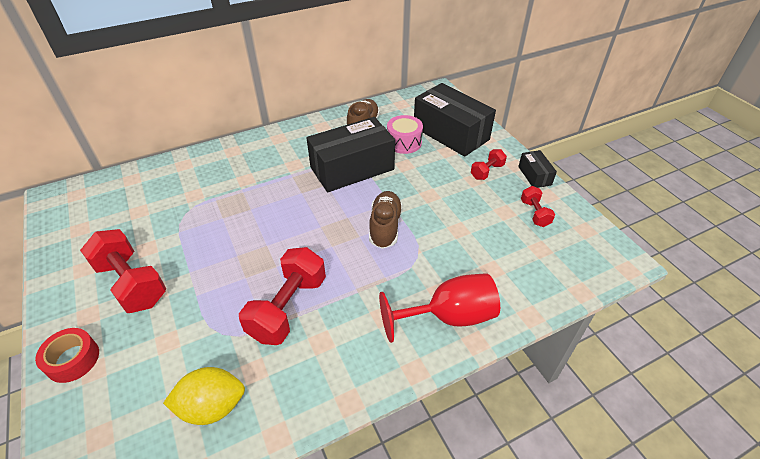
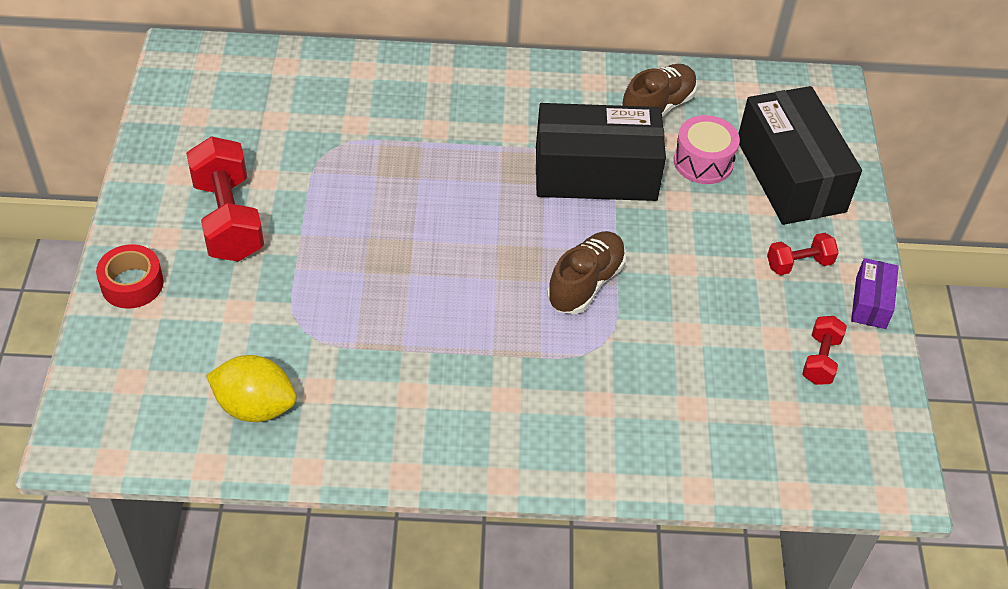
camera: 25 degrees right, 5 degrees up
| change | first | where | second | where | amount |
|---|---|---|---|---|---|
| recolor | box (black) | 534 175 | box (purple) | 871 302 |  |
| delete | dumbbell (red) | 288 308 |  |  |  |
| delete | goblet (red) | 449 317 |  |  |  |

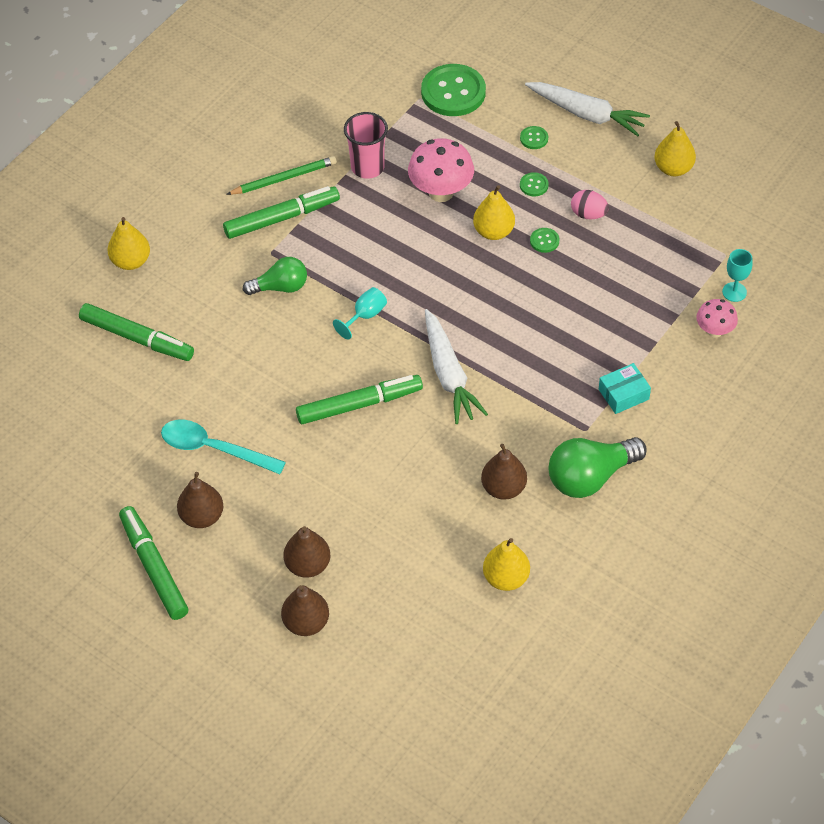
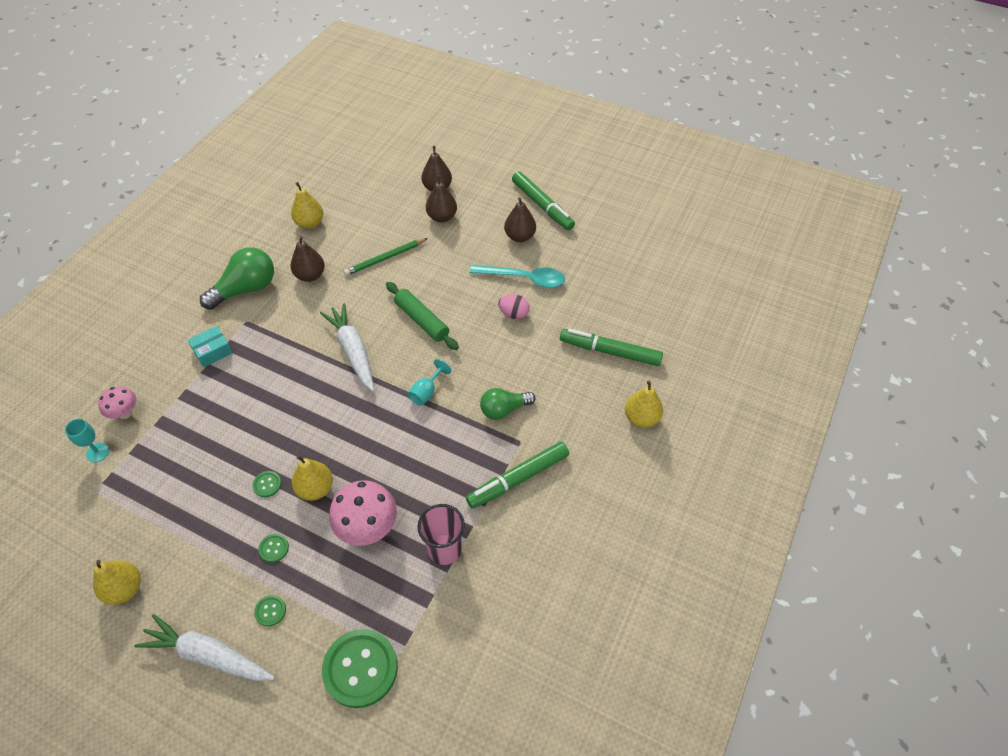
camera: 170 degrees right, 0 degrees up
| change | first | where | second | where | amount |
|---|---|---|---|---|---|
| move | pencil (green) | 284 178 |  | 385 258 |  |
| replace | marker (green) | 359 405 | rolling pin (green) | 422 320 |  |
| move | egg (pink) | 588 214 |  | 514 314 |  |

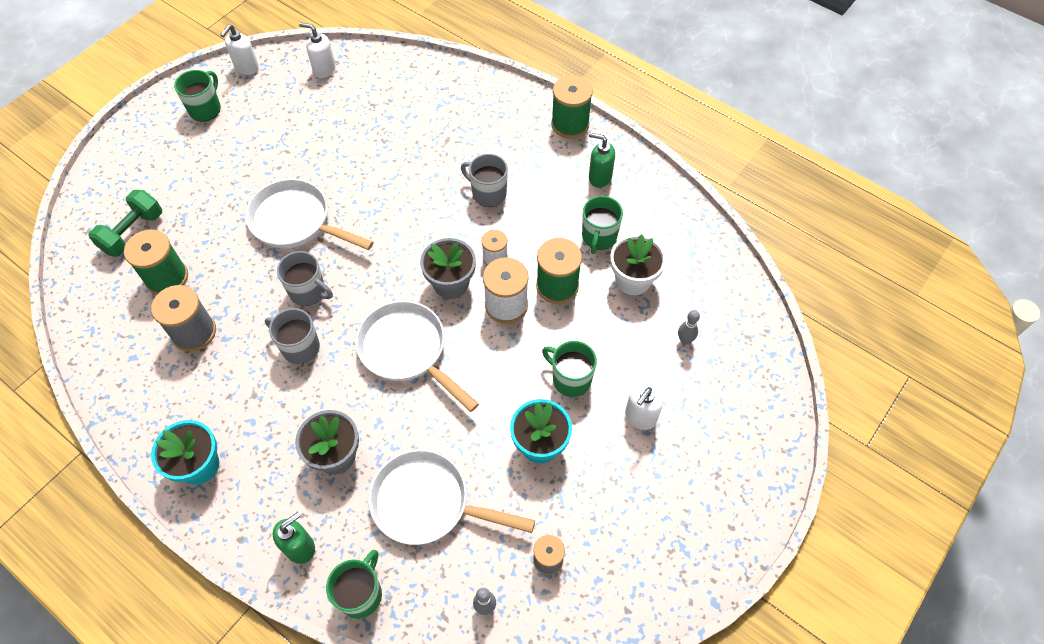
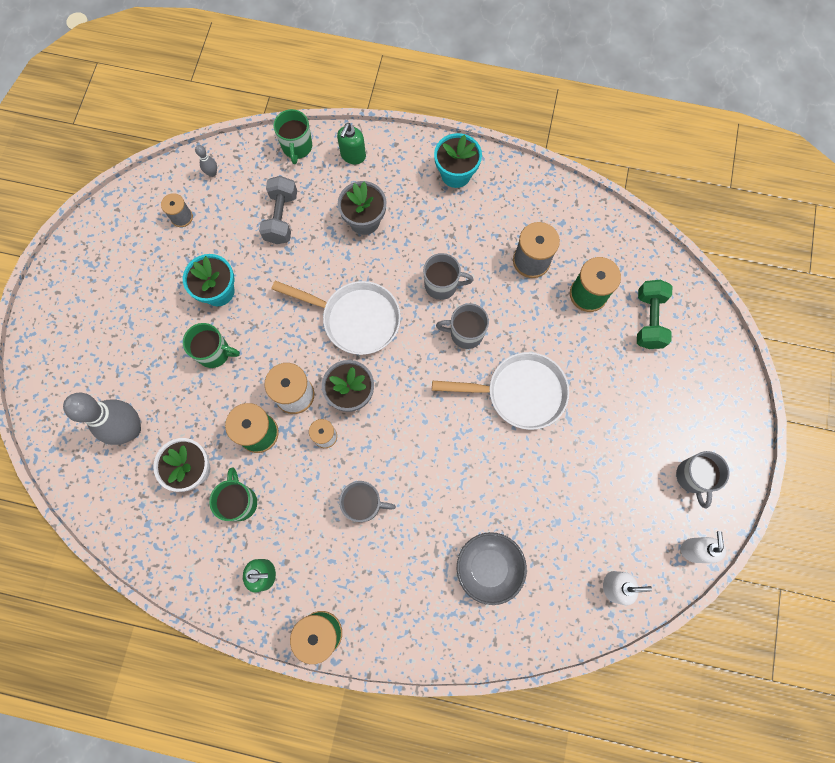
camera: 155 degrees right, 15 degrees up
| change | first | where | second | where | amount |
|---|---|---|---|---|---|
| resize | bowling pin (grey) | 685 340 |  | 130 429 | x2.41 |
| replace | pan (white) | 428 503 | dumbbell (grey) | 281 217 |  |
| insert |  |  | bowl (grey) | 489 567 |  |
| recolor | mug (green) | 206 109 | mug (grey) | 693 477 |  |
| delete | soap dispenser (white) | 640 417 |  |  |  |

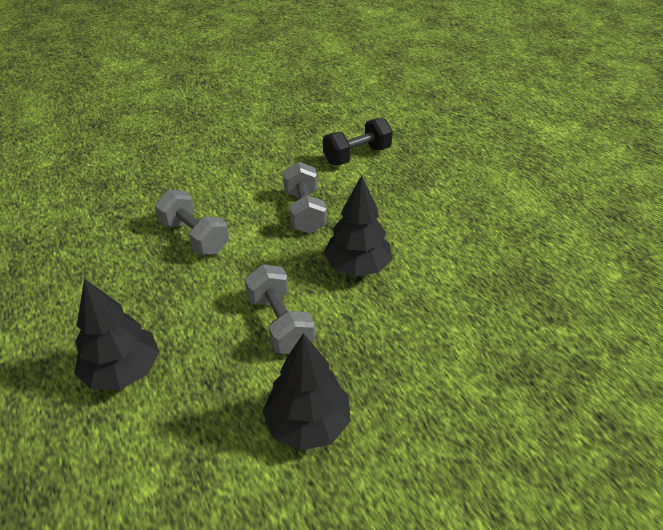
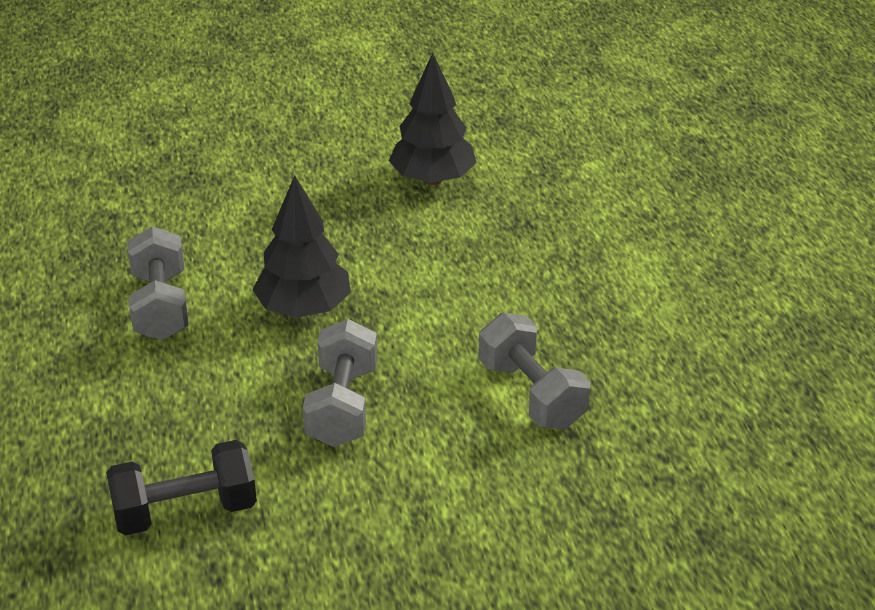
camera: 165 degrees left, 5 degrees down
| change | first | where | second | where | amount |
|---|---|---|---|---|---|
| move | dumbbell (grey) | 280 323 |  | 160 306 |  |
| delete | tree (black) | 123 371 |  |  |  |

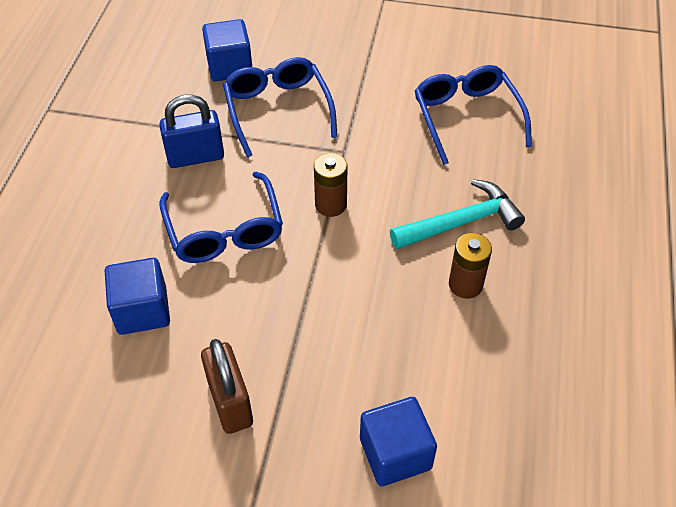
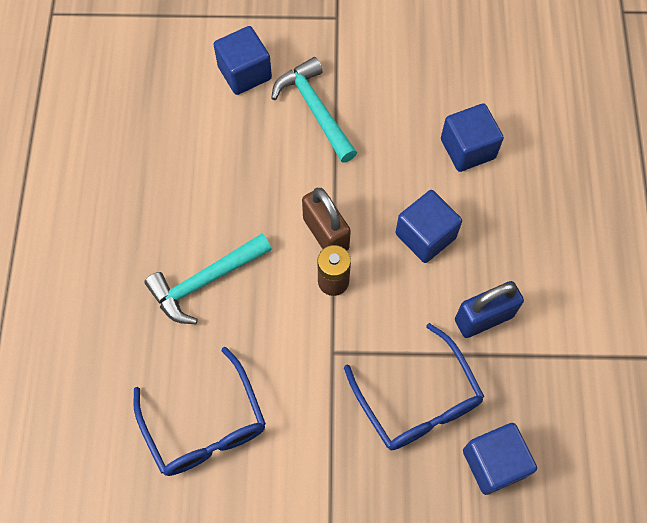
camera: 170 degrees right, 15 degrees up
| change | first | where | second | where | amount |
|---|---|---|---|---|---|
| insert |  |  | hammer (turquoise) | 315 109 |  |
| move | padlock (brown) | 230 402 |  | 326 234 |  |
| replace | glasses (blue) | 224 230 | cube (blue) | 425 236 |  |
| delete | battery (brown) | 465 284 |  |  |  |

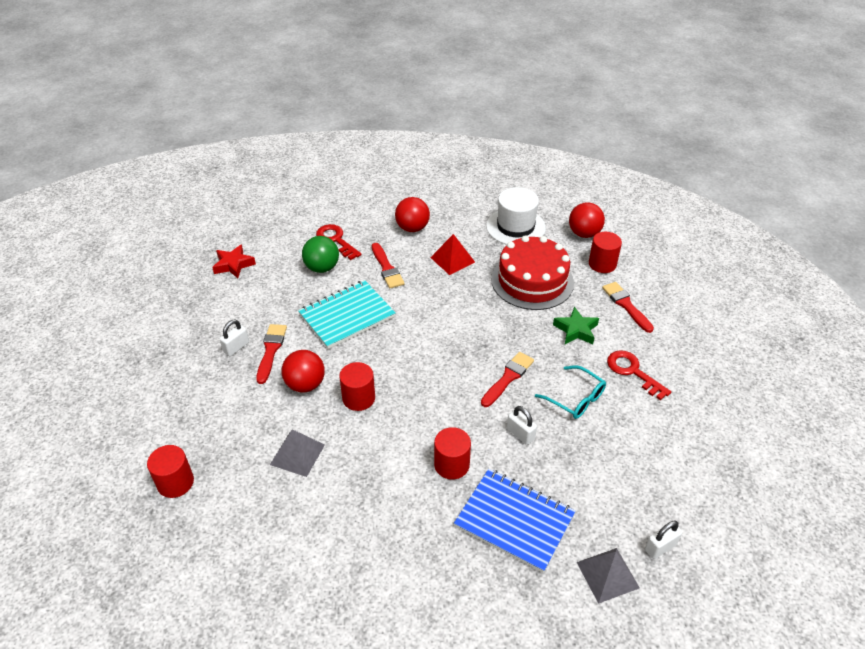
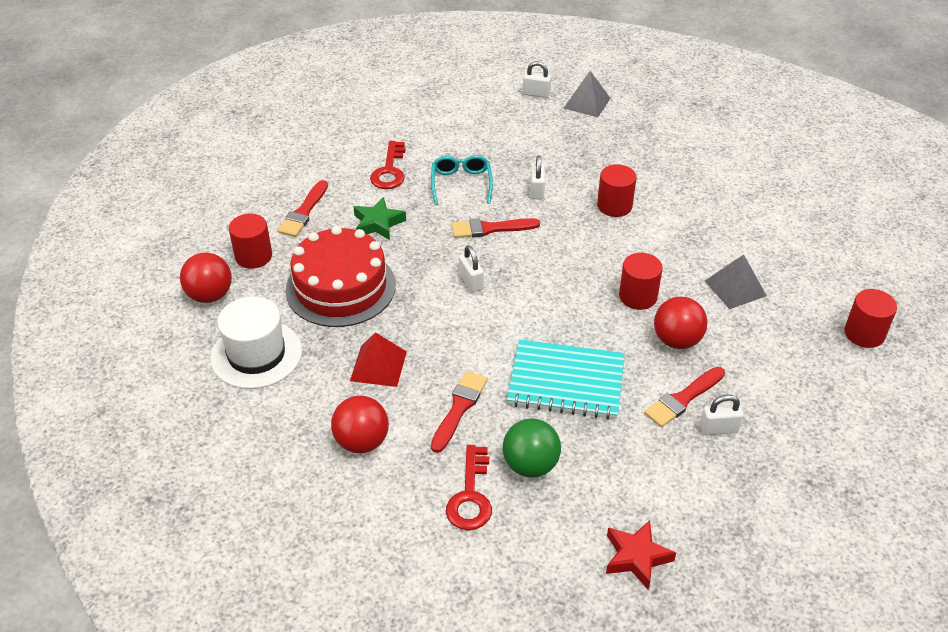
camera: 135 degrees left, 0 degrees up
| change | first | where | second | where | amount |
|---|---|---|---|---|---|
| insert |  |  | padlock (white) | 471 281 |  |
| delete | notebook (blue) | 514 521 |  |  |  |

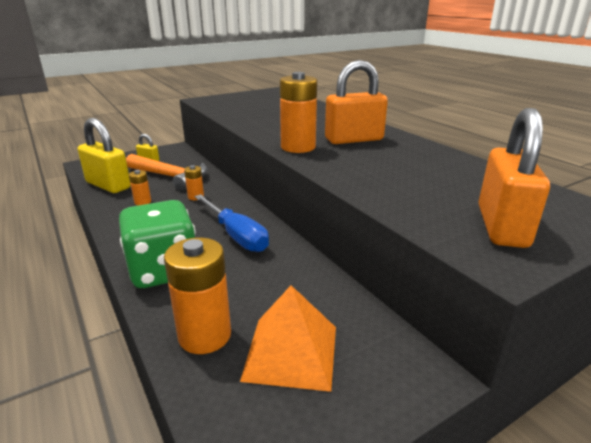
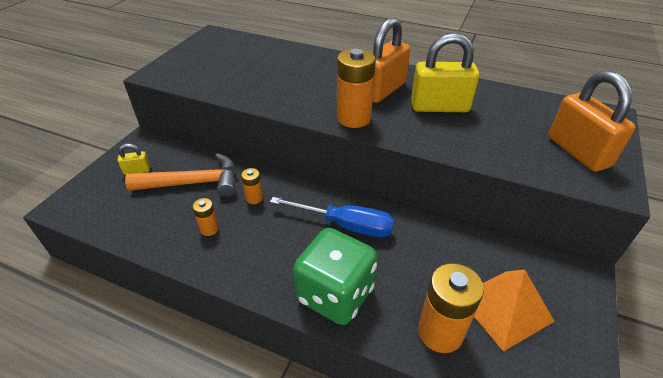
camera: 35 degrees left, 15 degrees up
| change | first | where | second | where | amount |
|---|---|---|---|---|---|
| move | padlock (yellow) | 108 185 |  | 439 107 |  |

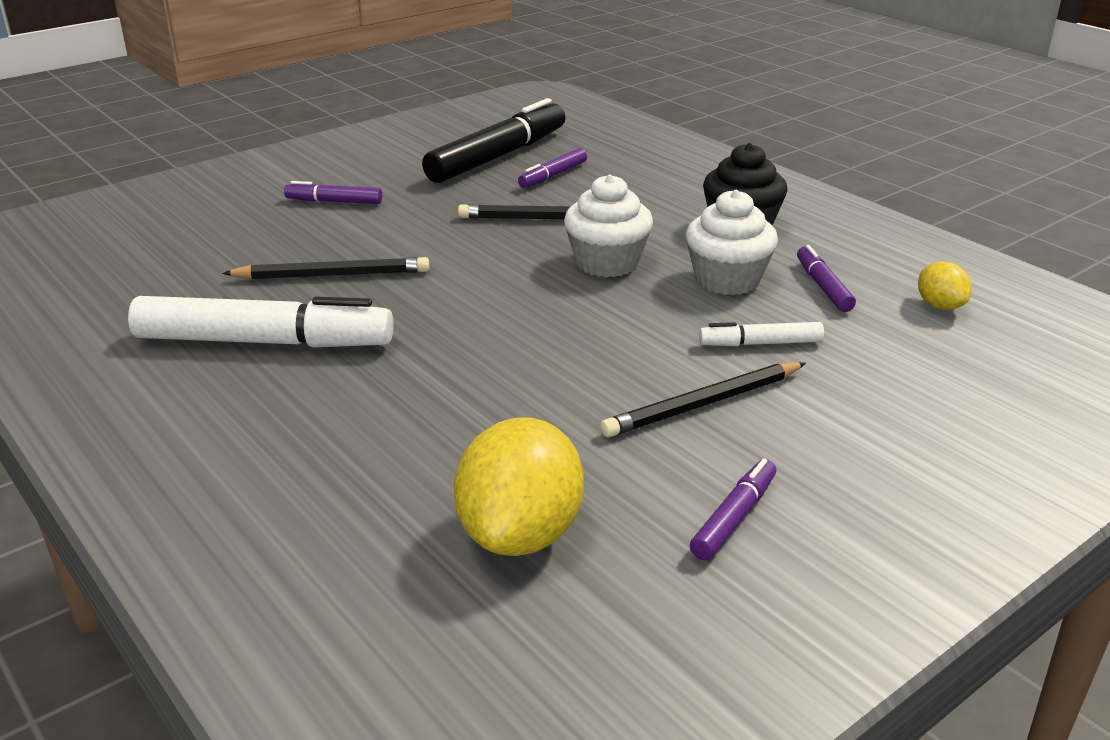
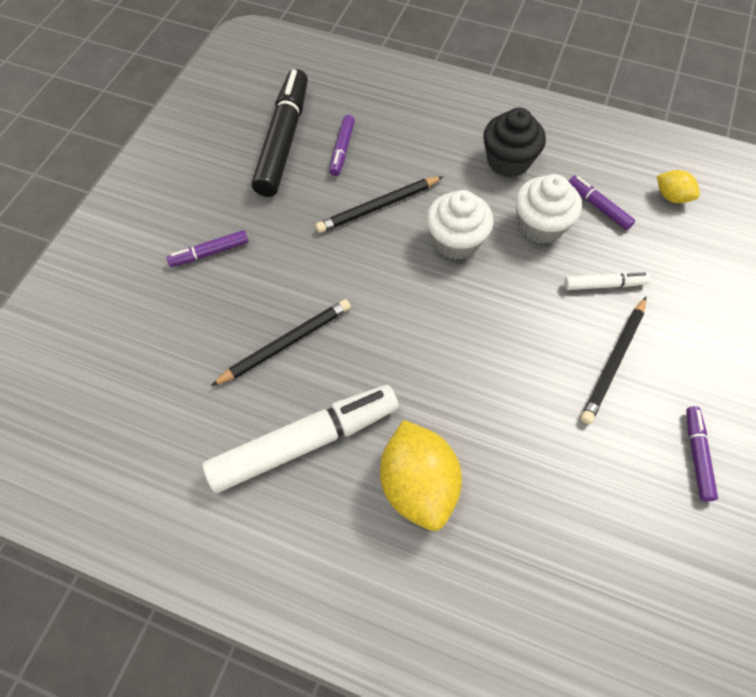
camera: 30 degrees left, 30 degrees up
| change | first | where | second | where | amount |
|---|---|---|---|---|---|
| move | lemon (yellow) | 520 534 |  | 418 485 |  |
| rotate | marker (white) | 761 343 |  | 604 285 | 150 degrees counterclockwise |

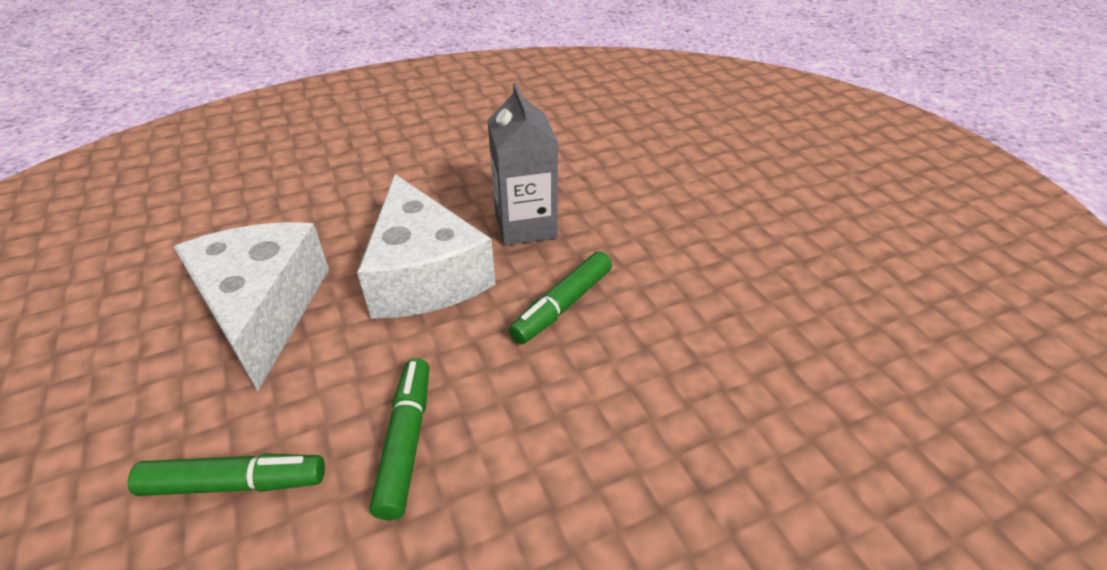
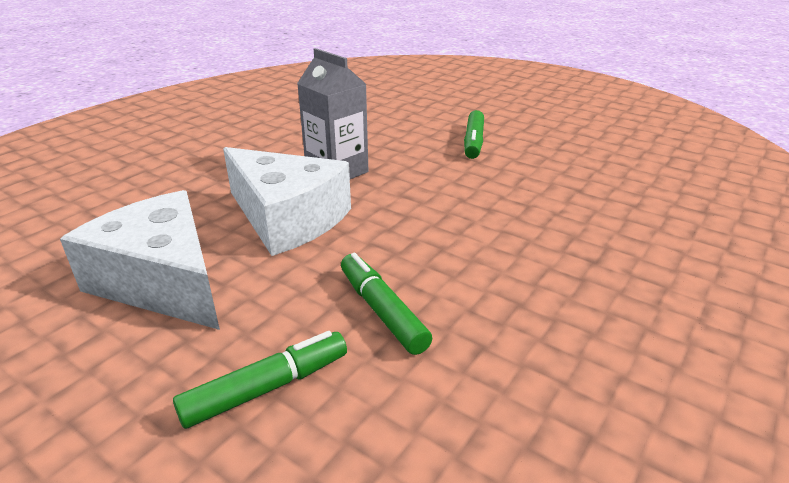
camera: 30 degrees left, 10 degrees down
| change | first | where | second | where | amount |
|---|---|---|---|---|---|
| move | marker (green) | 563 305 |  | 473 142 |  |

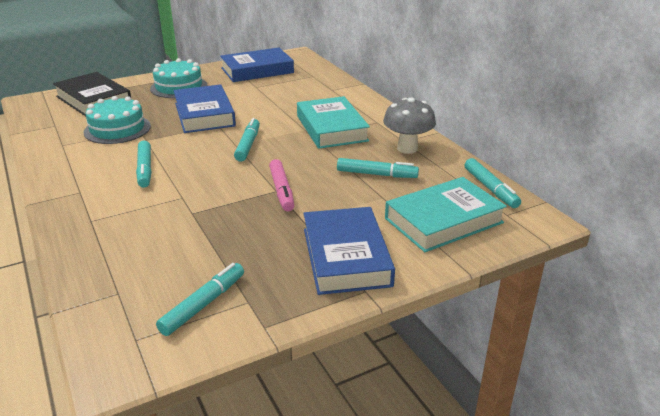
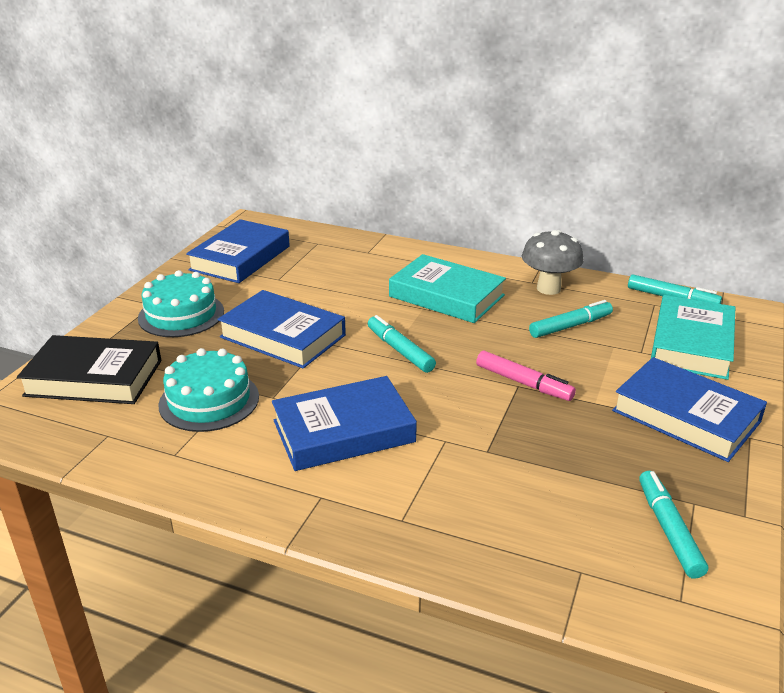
camera: 40 degrees left, 0 degrees up
| change | first | where | second | where | amount |
|---|---|---|---|---|---|
| replace | marker (turquoise) | 145 169 | book (blue) | 343 431 |  |

